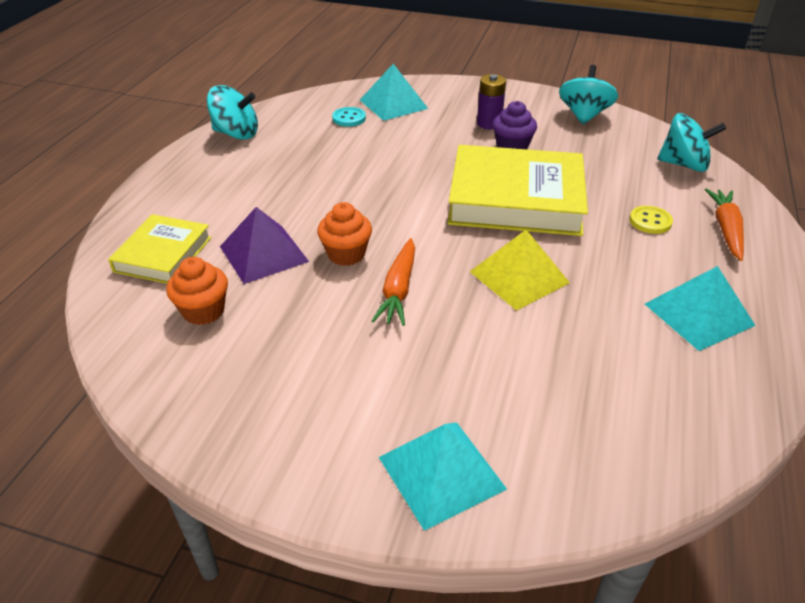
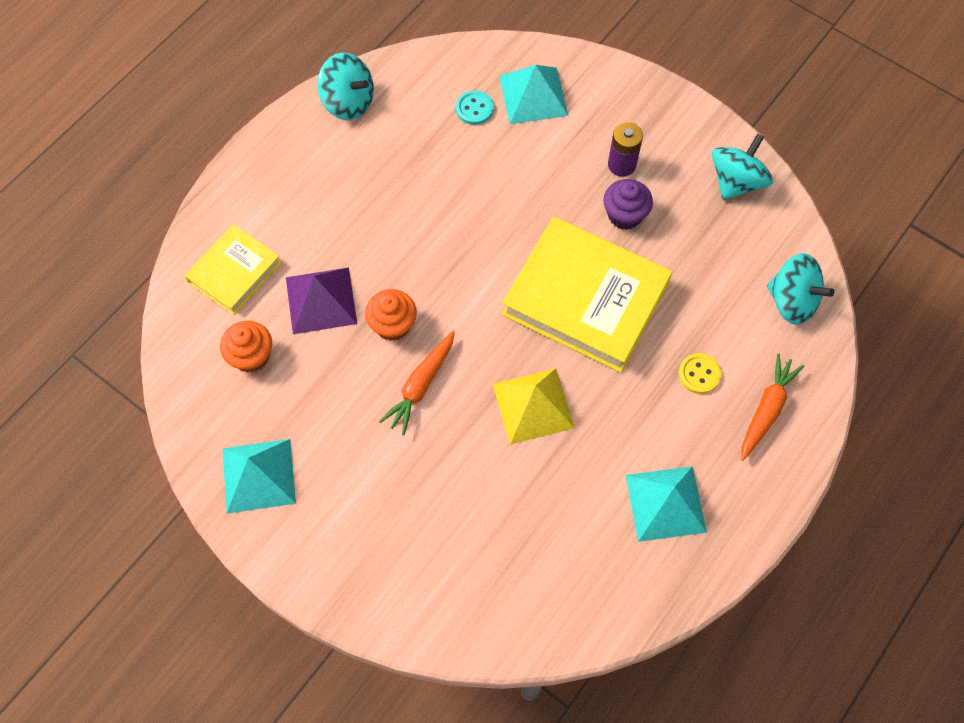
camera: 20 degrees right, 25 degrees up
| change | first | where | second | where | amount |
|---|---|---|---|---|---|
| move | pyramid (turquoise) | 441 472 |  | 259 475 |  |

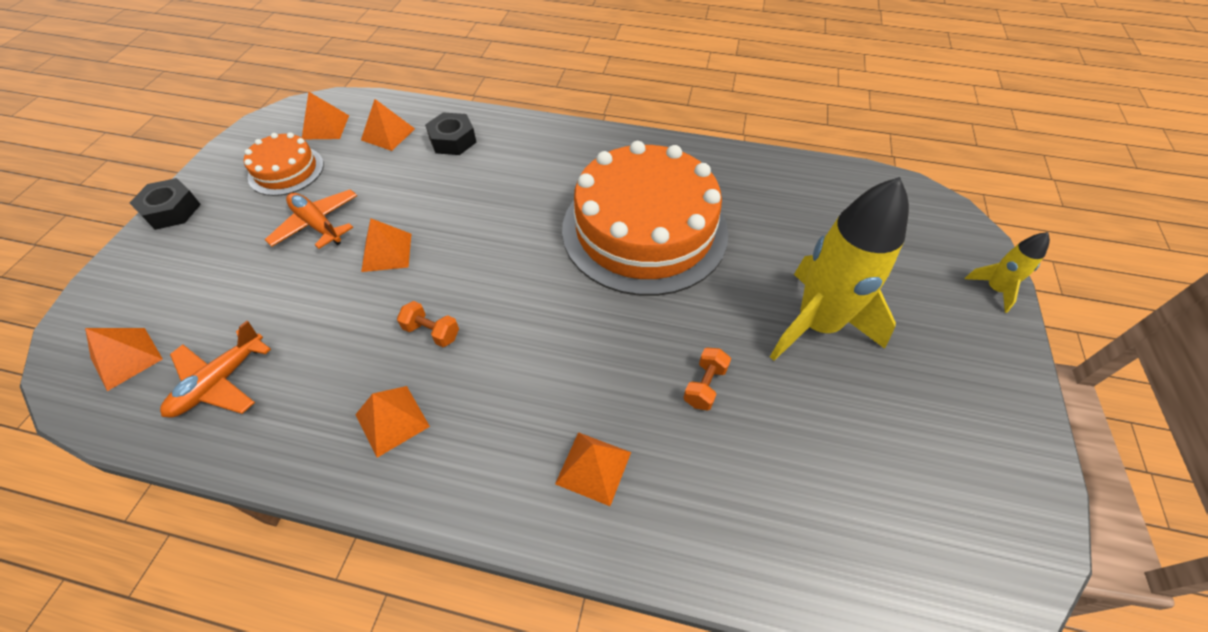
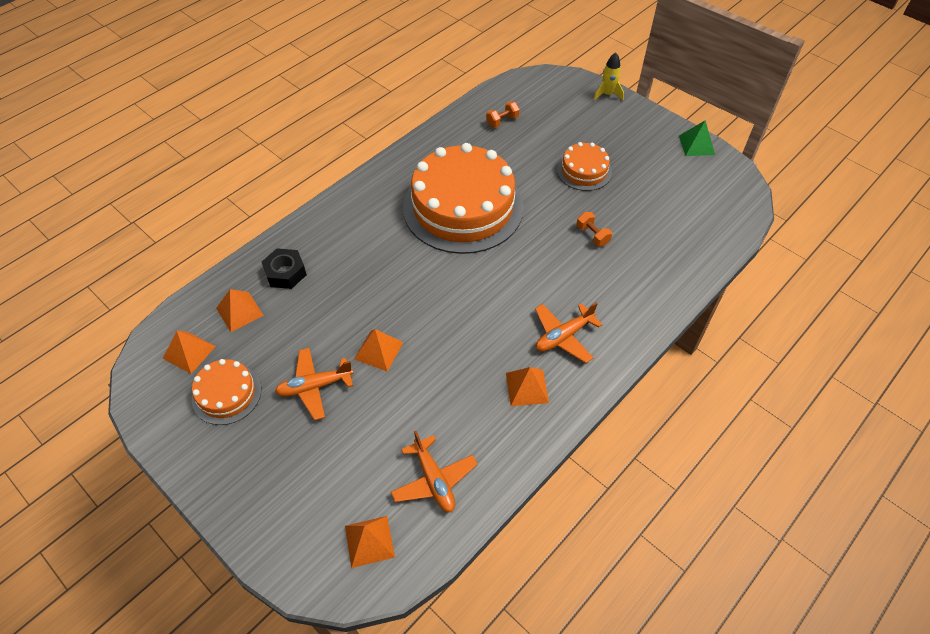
camera: 60 degrees left, 0 degrees up
| change | first | where | second | where | amount |
|---|---|---|---|---|---|
| move | dumbbell (orange) | 432 332 |  | 502 121 |  |
| insert |  |  | plane (orange) | 563 336 |  |
| replace | rocket (yellow) | 817 324 | cake (orange) | 584 171 |  |
| insert |  |  | pyramid (green) | 696 145 |  |
| delete | nut (black) | 171 210 |  |  |  |
| delete | pyramid (orange) | 593 467 |  |  |  |

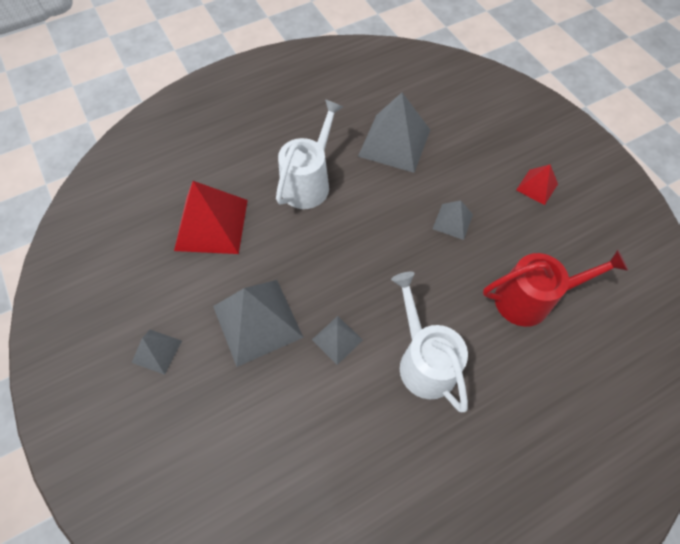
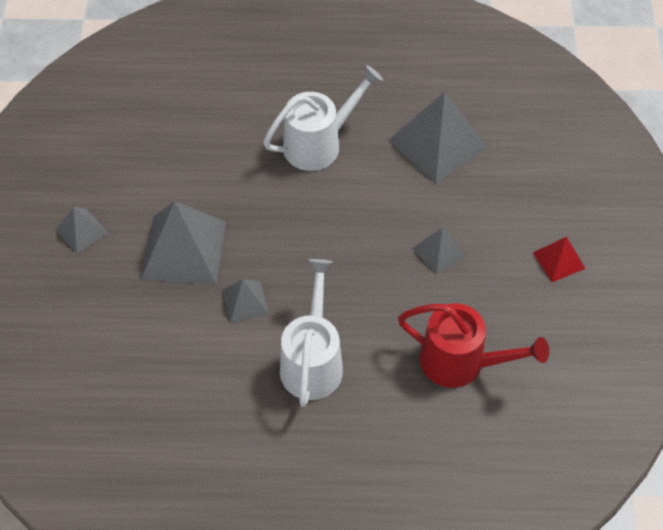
camera: 30 degrees right, 5 degrees down
| change | first | where | second | where | amount |
|---|---|---|---|---|---|
| delete | pyramid (red) | 211 224 |  |  |  |

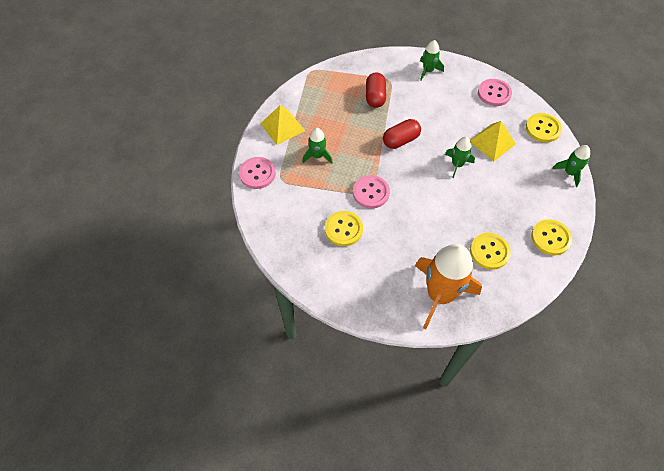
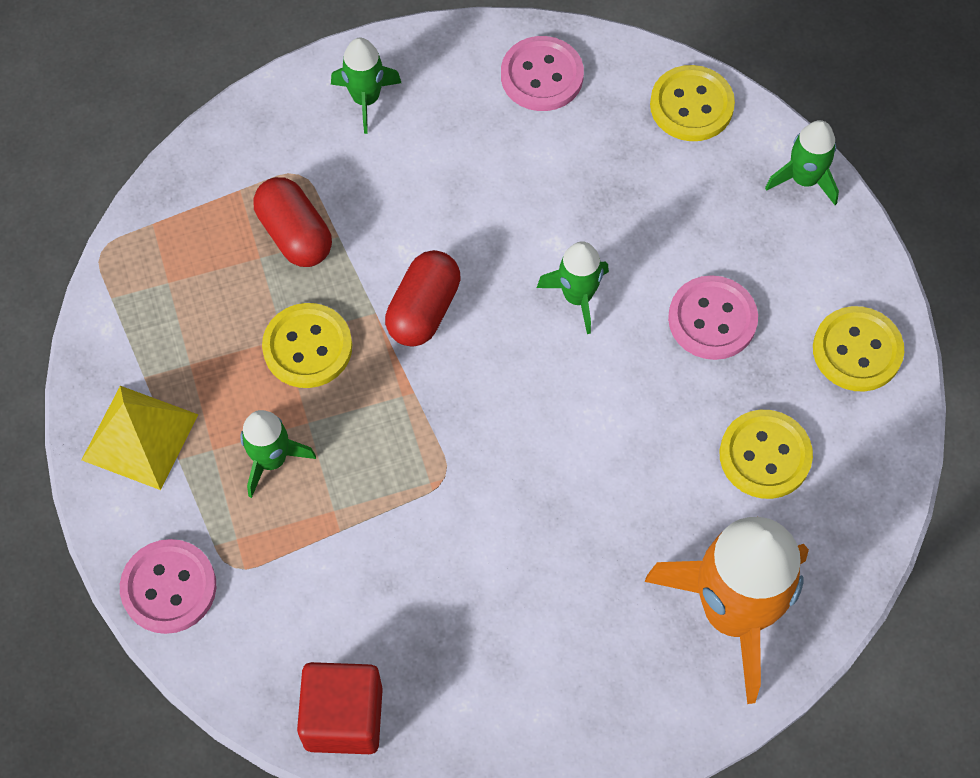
camera: 35 degrees left, 5 degrees up
| change | first | where | second | where | amount |
|---|---|---|---|---|---|
| move | button (yellow) | 343 229 |  | 307 347 |  |
| insert |  |  | cube (red) | 343 717 |  |
| move | button (pink) | 371 192 |  | 712 319 |  |
| delete | pyramid (yellow) | 492 142 |  |  |  |

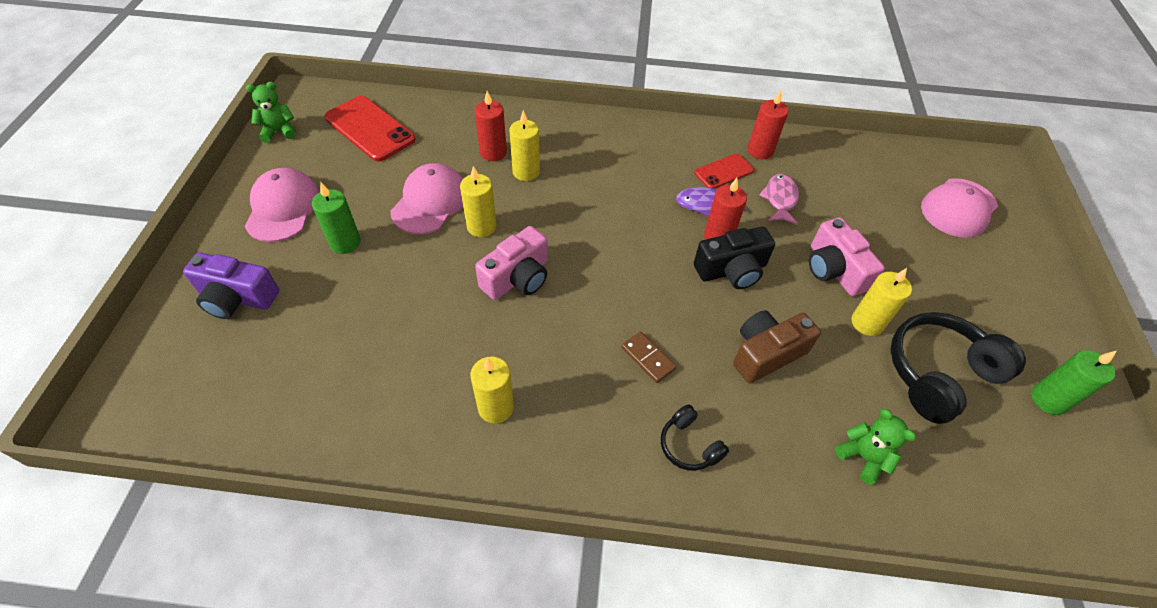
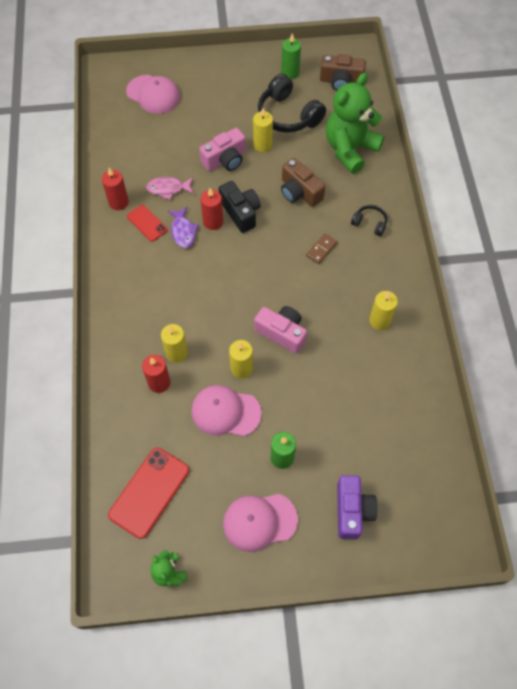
camera: 100 degrees left, 10 degrees up
| change | first | where | second | where | amount |
|---|---|---|---|---|---|
| insert |  |  | camera (brown) | 341 81 |  |
| resize | teddy bear (green) | 863 457 |  | 350 149 | x2.18 |
| rotate | headphones (black) | 689 445 |  | 369 223 | 105 degrees counterclockwise |

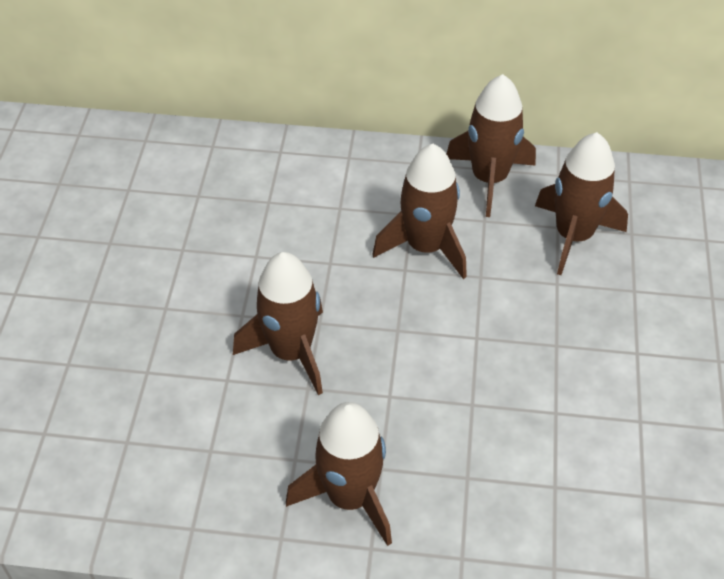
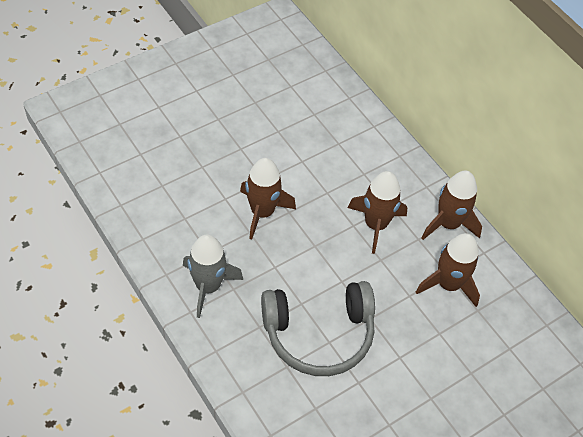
camera: 45 degrees right, 5 degrees up
| change | first | where | second | where | amount |
|---|---|---|---|---|---|
| recolor | rocket (brown) | 350 496 | rocket (grey) | 208 286 |  |
| insert |  |  | headphones (grey) | 319 334 |  |

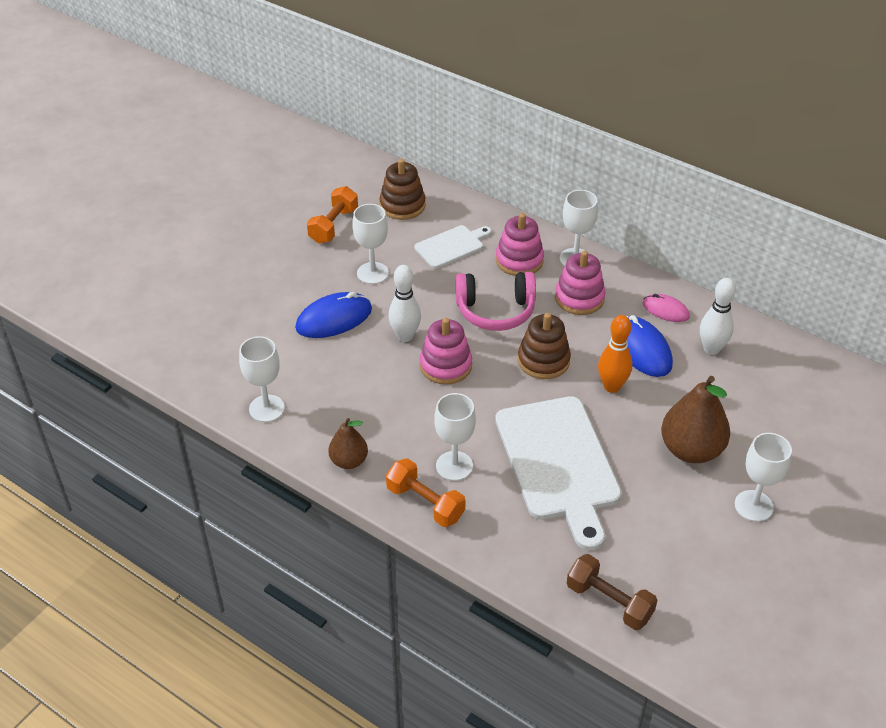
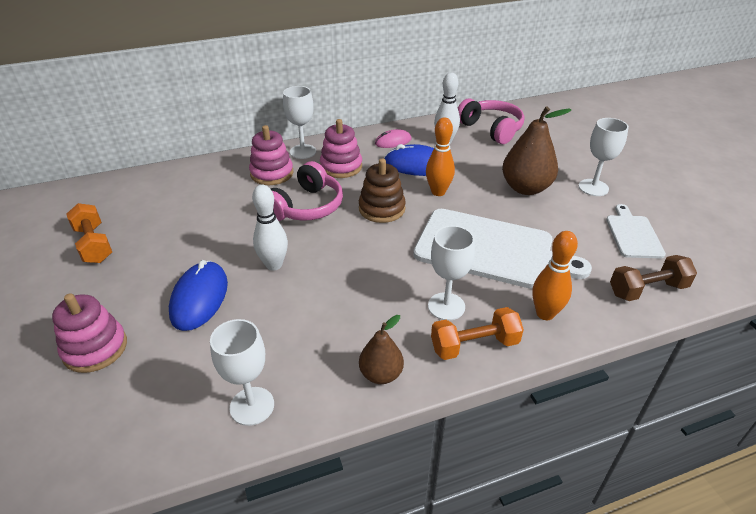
camera: 55 degrees left, 5 degrees down
| change | first | where | second | where | amount |
|---|---|---|---|---|---|
| move | stacking toy (pink) | 445 365 |  | 95 348 |  |
| insert |  |  | headphones (pink) | 491 129 |  |
| insert |  |  | bowling pin (orange) | 545 313 |  |
| move | cutting board (white) | 451 246 |  | 633 234 |  |
| delete | goblet (white) | 372 273 |  |  |  |
| delete | stacking toy (brown) | 402 205 |  |  |  |

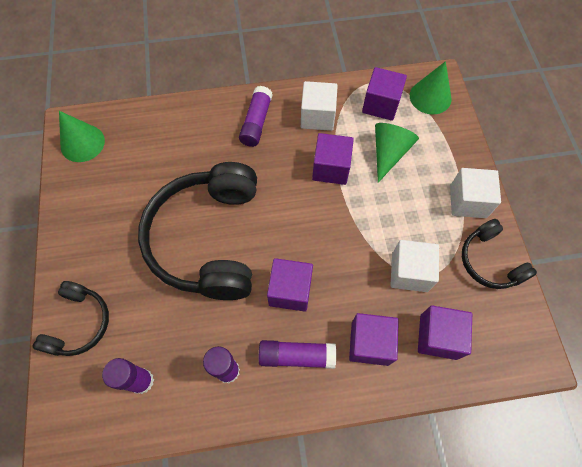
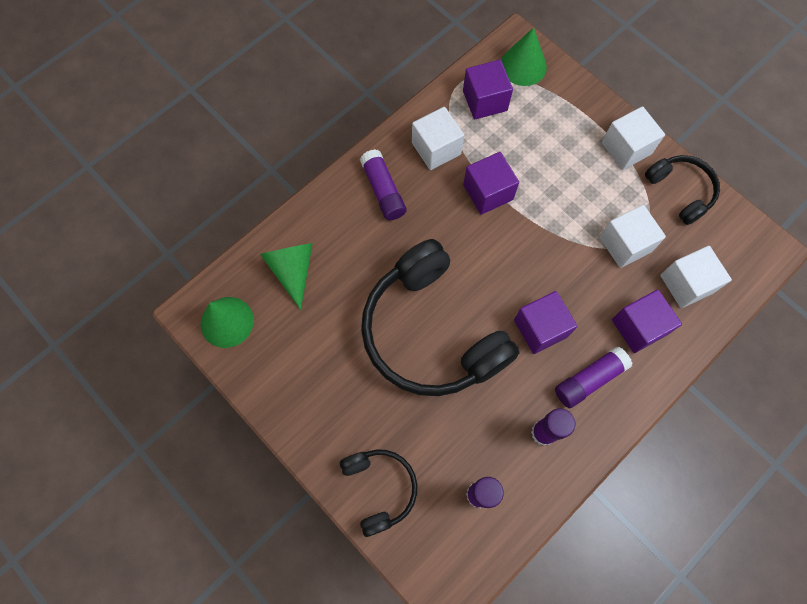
camera: 35 degrees left, 5 degrees up
| change | first | where | second | where | amount |
|---|---|---|---|---|---|
| move | cone (green) | 389 153 |  | 292 270 |  |
| rotate | headphones (black) | 490 261 |  | 680 191 | 150 degrees counterclockwise |
| recolor | cube (purple) | 438 336 | cube (white) | 686 284 |  |

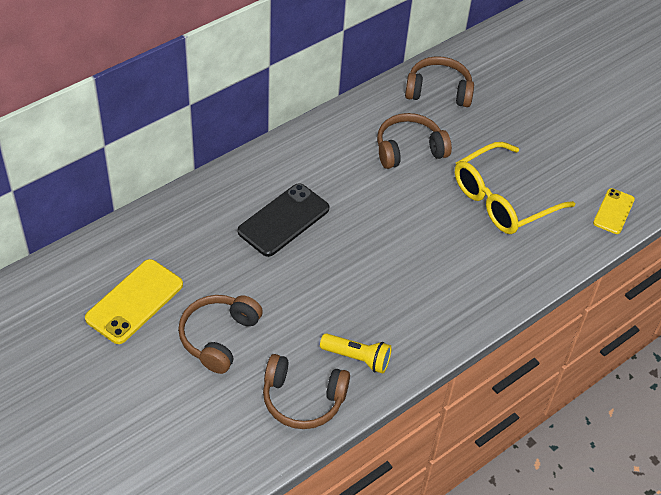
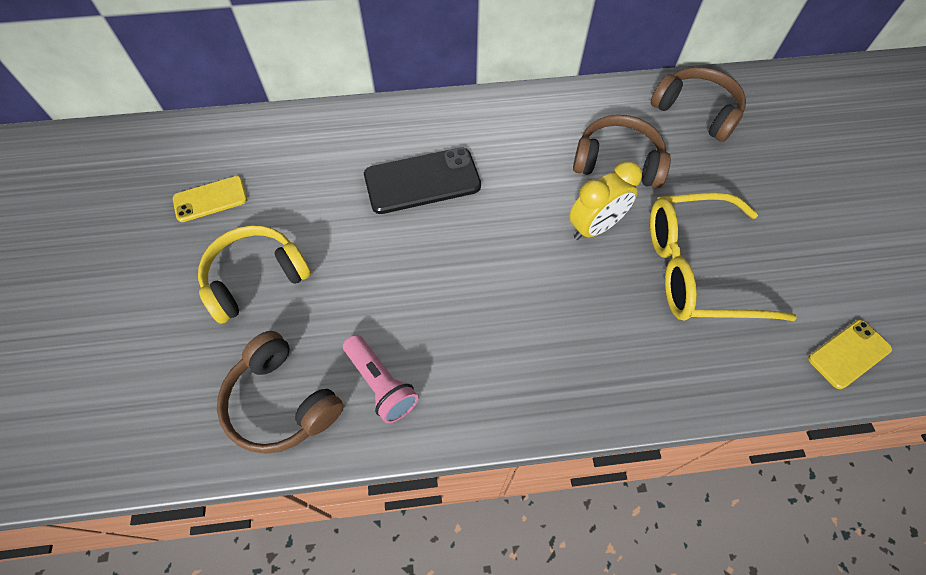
camera: 35 degrees right, 10 degrees up
| change | first | where | second | where | amount |
|---|---|---|---|---|---|
| resize | phone (yellow) | 135 301 |  | 210 199 | x0.61 |
| recolor | headphones (brown) | 219 337 | headphones (yellow) | 256 278 |  |
| recolor | flashlight (yellow) | 357 358 | flashlight (pink) | 381 384 |  |
| insert |  |  | clock (yellow) | 595 227 |  |

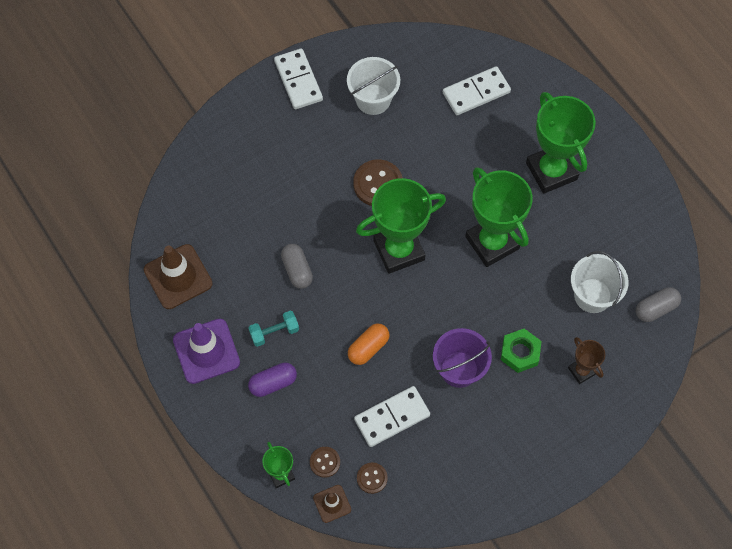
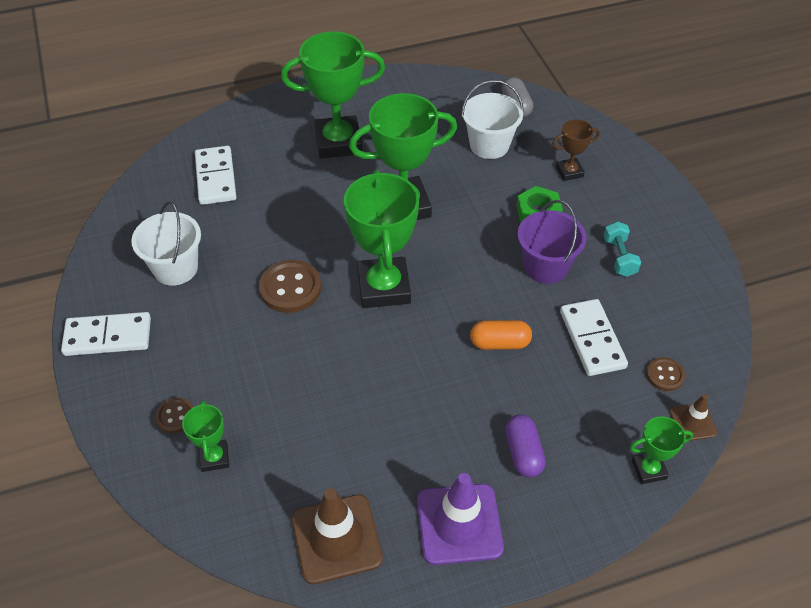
camera: 75 degrees left, 15 degrees down
| change | first | where | second | where | amount |
|---|---|---|---|---|---|
| move | button (brown) | 325 462 |  | 175 416 |  |
| insert |  |  | trophy (green) | 214 458 |  |
| rotate | capsule (orange) | 368 348 |  | 499 343 | 60 degrees counterclockwise |
| move | dumbbell (turquoise) | 274 332 |  | 619 257 |  |
| delete | capsule (grey) | 297 270 |  |  |  |

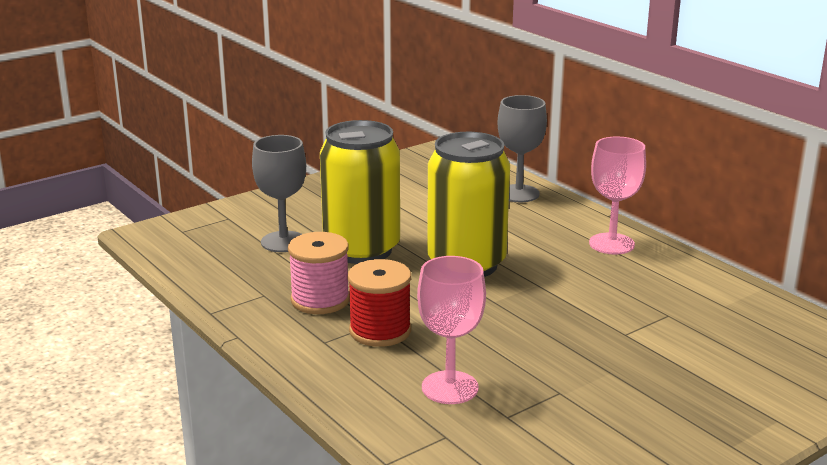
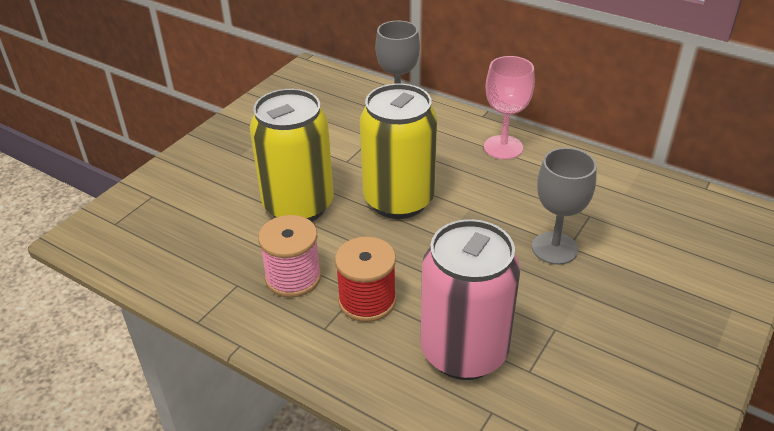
camera: 20 degrees left, 15 degrees up
| change | first | where | second | where | amount |
|---|---|---|---|---|---|
| replace | goblet (pink) | 450 387 | can (pink) | 464 352 |  |
| move | goblet (grey) | 283 242 |  | 554 248 |  |

